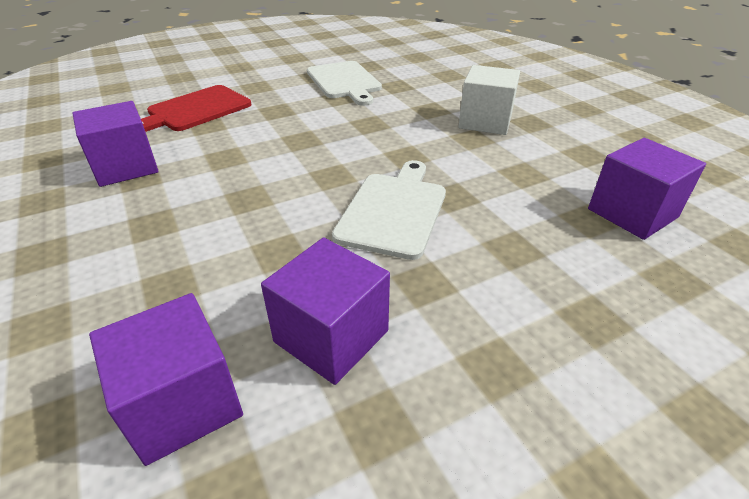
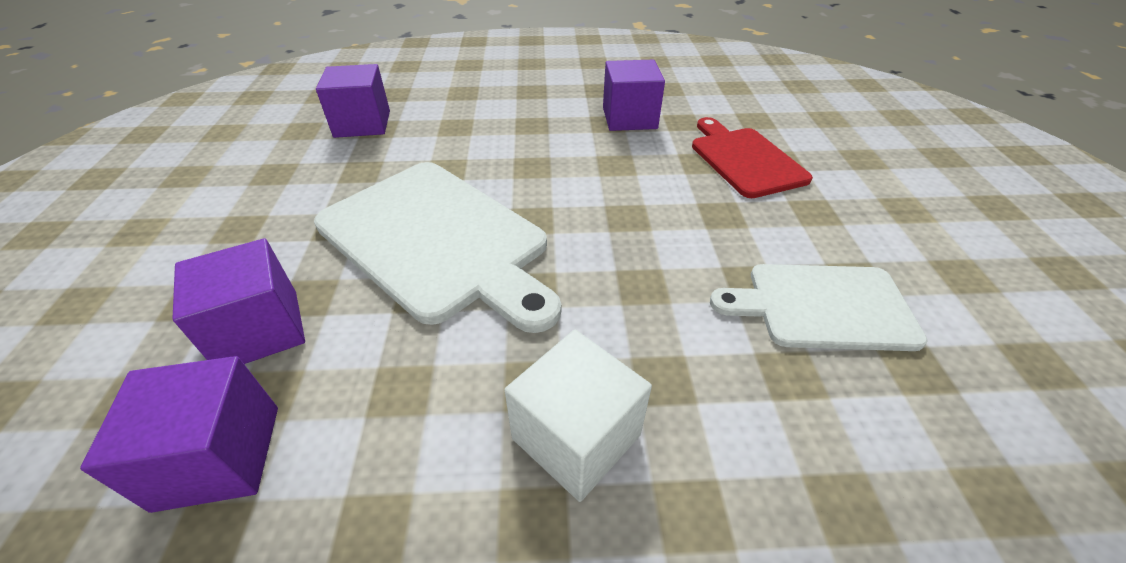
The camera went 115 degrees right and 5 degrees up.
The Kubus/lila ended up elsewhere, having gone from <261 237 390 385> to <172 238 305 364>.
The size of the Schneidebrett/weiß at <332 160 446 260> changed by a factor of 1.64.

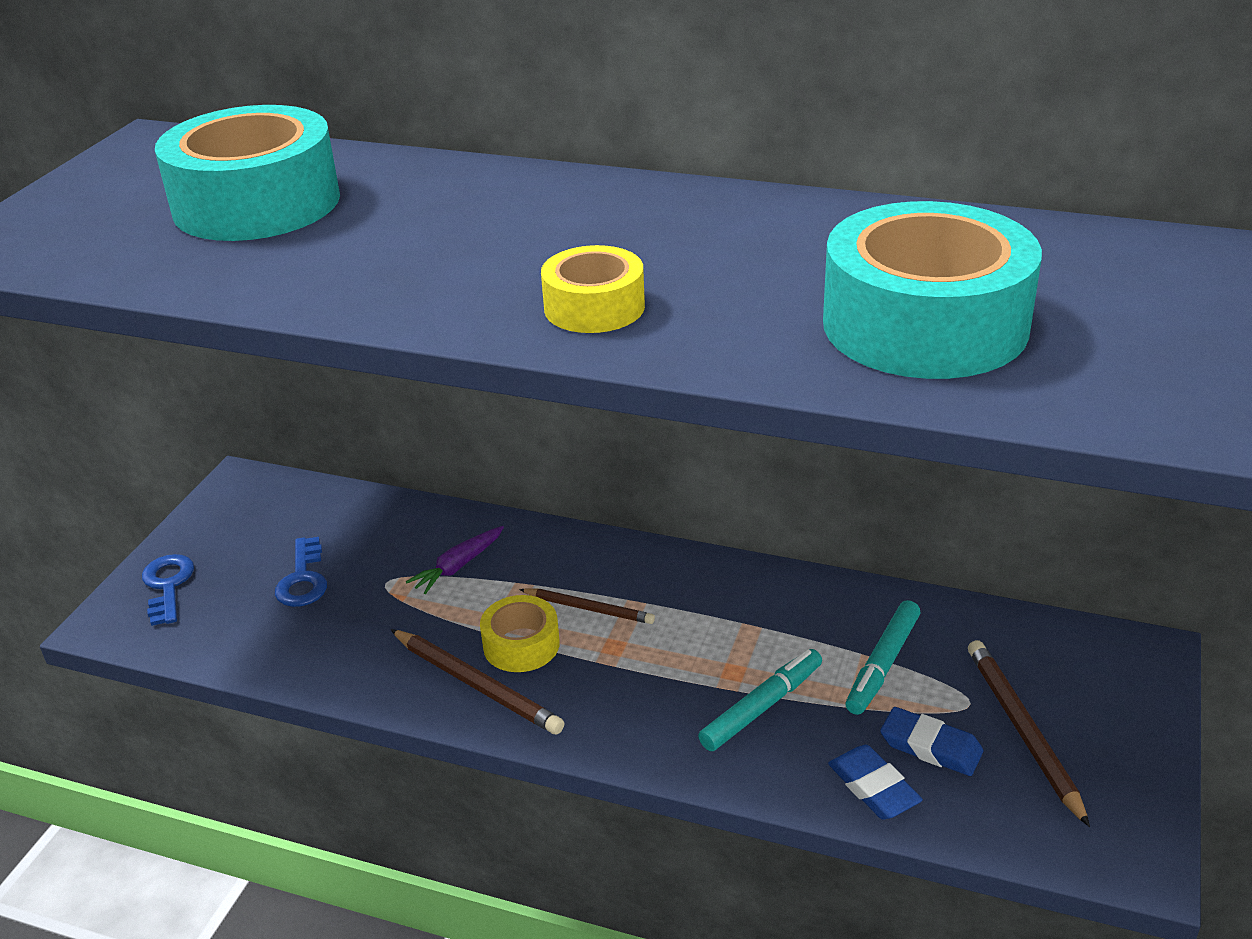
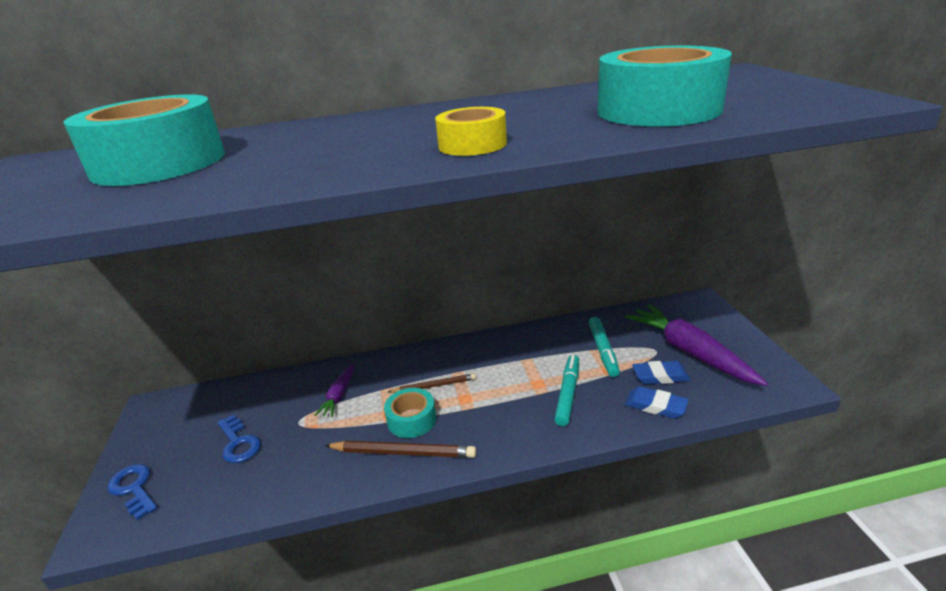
The camera went 30 degrees left and 5 degrees down.
What was the Klebeband/gelb at <480 595 560 672> turned into the Klebeband/türkis at <384 388 436 438>.
Where the Bleistift/braun stood at <968 640 1090 827>, the Karotte/lila came to stand at <625 304 768 386>.

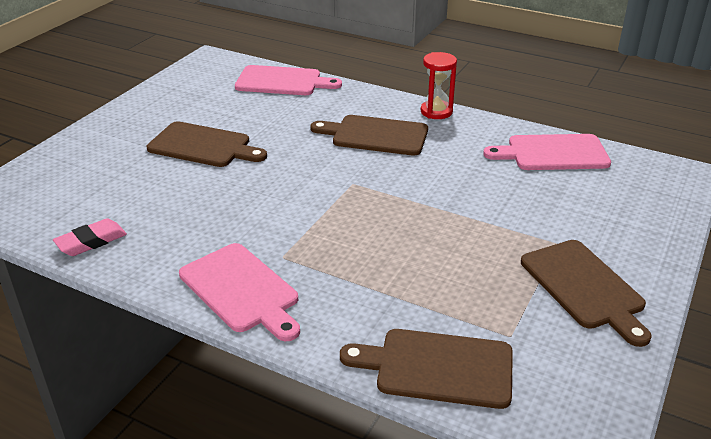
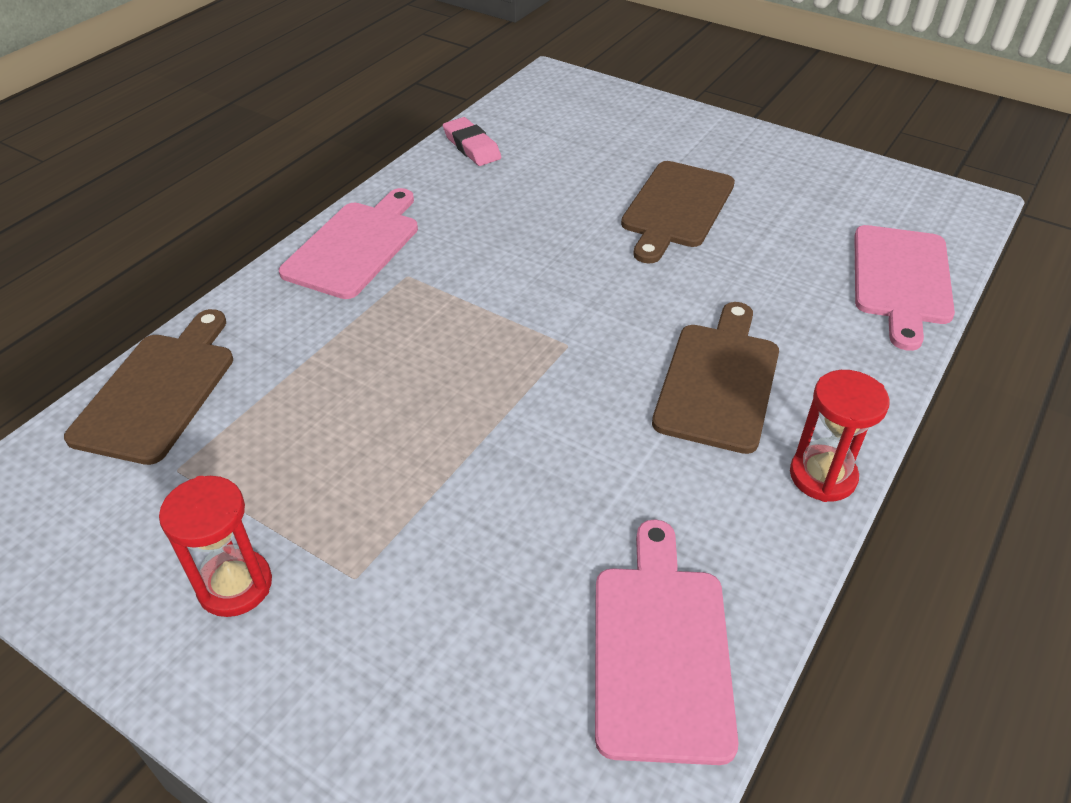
The camera went 95 degrees right and 10 degrees up.
The Schneidebrett/rosa at <179 243 300 341> ended up facing another way, 150 degrees clockwise from before.
Where the Schneidebrett/braun stood at <521 240 652 347>, the Sanduhr/rot came to stand at <159 476 272 617>.

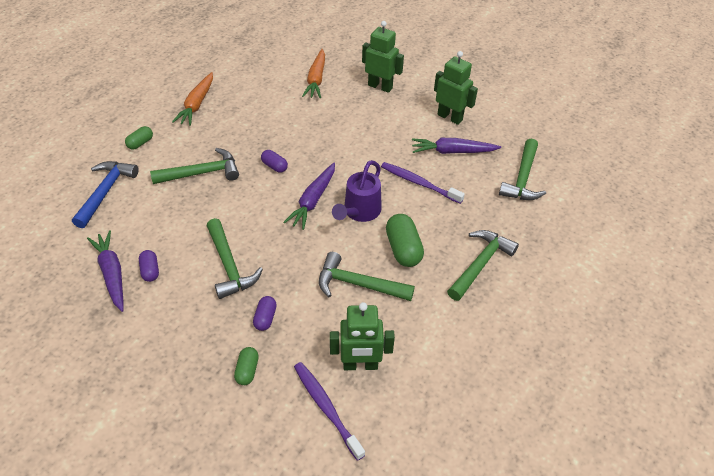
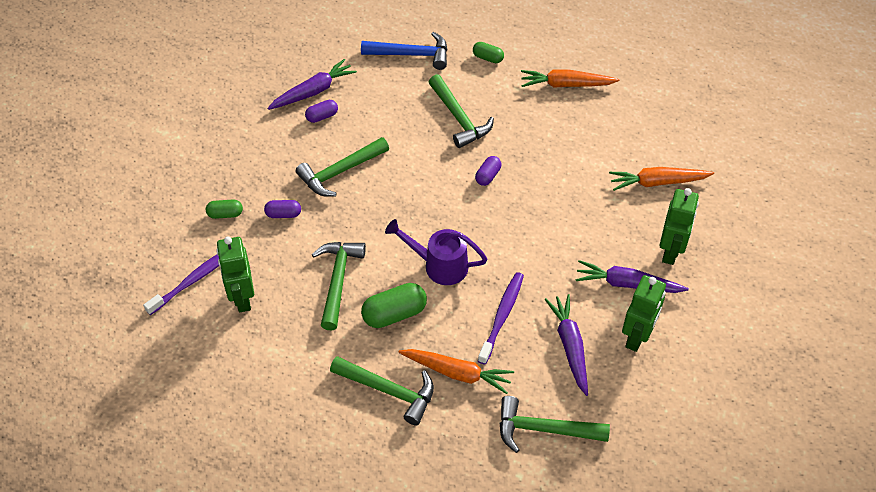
The camera went 80 degrees right and 5 degrees up.
The Karotte/lila ended up elsewhere, having gone from <283 163 335 230> to <575 260 689 293>.
The second view gained the Karotte/orange at <398 349 514 394>.

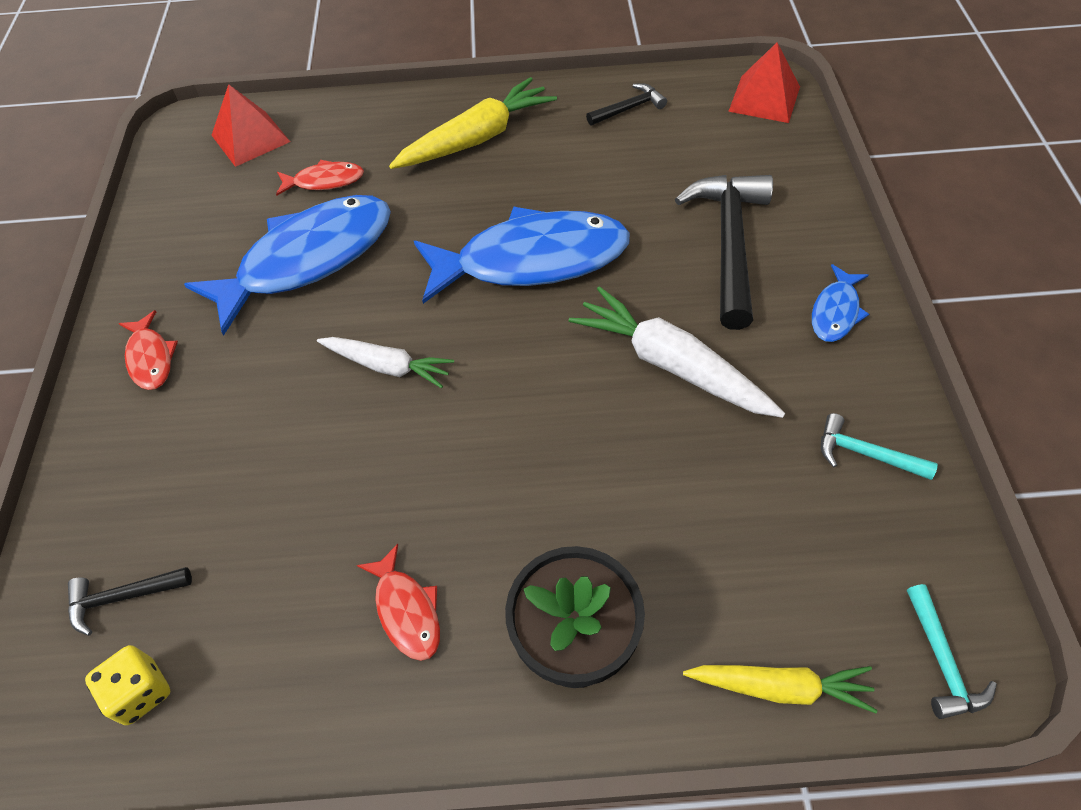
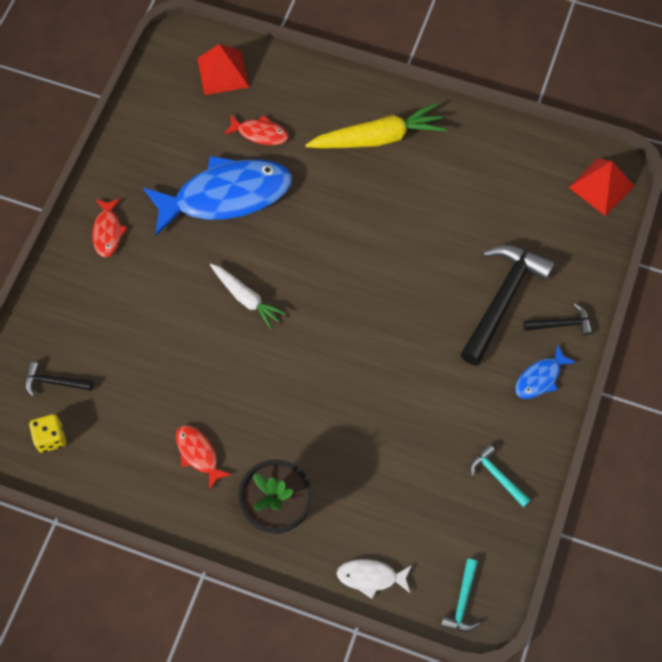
The camera went 20 degrees right and 10 degrees up.
The Fisch/rot at <357 544 440 661> ended up facing another way, 150 degrees clockwise from before.
The second view lost the Fisch/blau at <414 207 630 304>.
The second view lost the Karotte/weiß at <569 286 785 418>.
The Hammer/schwarz ended up elsewhere, having gone from <586 83 667 126> to <524 303 593 336>.
Where the Karotte/gelb stood at <683 665 878 713>, the Fisch/weiß came to stand at <336 559 412 599>.

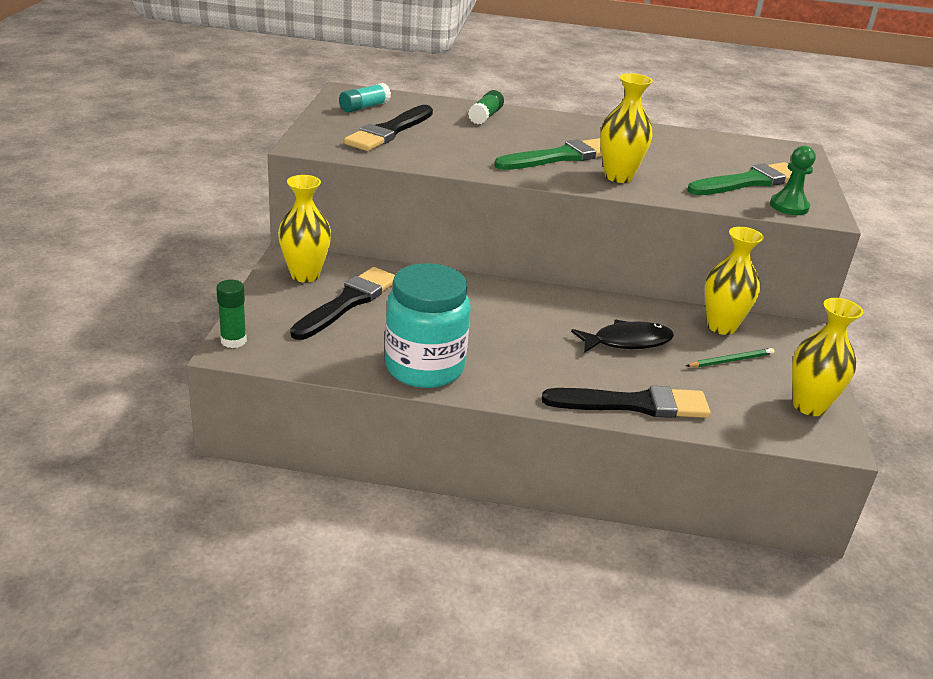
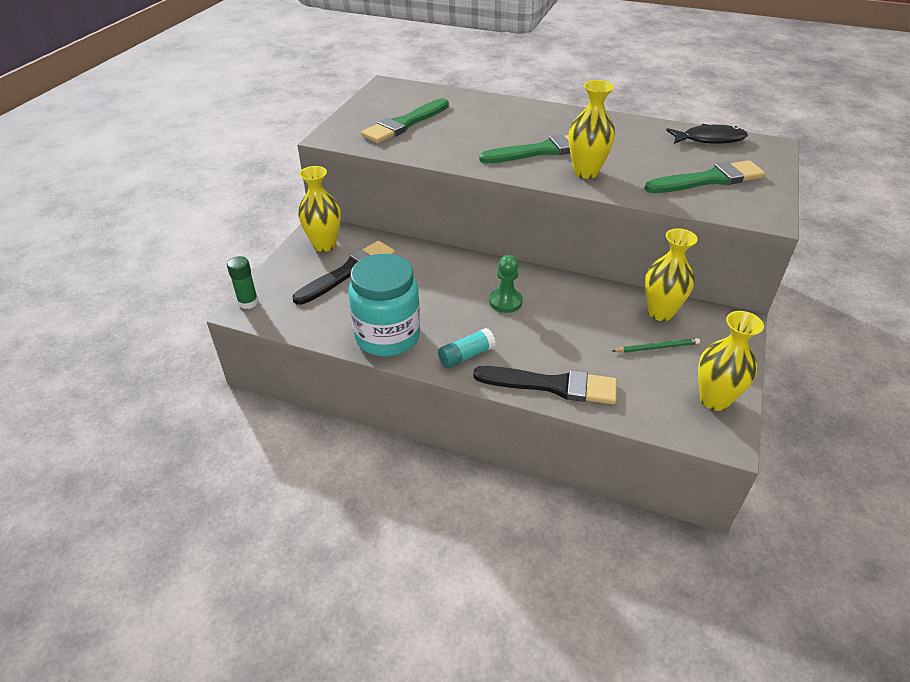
The camera went 15 degrees right and 10 degrees up.
The Klebestift/türkis ended up elsewhere, having gone from <339 83 391 113> to <438 328 496 368>.
What was the Pinsel/schwarz at <344 105 433 151> turned into the Pinsel/grün at <361 98 449 143>.
The second view lost the Klebestift/grün at <468 90 504 124>.
The Fisch/schwarz ended up elsewhere, having gone from <571 320 674 353> to <666 124 748 144>.
The Bauer/grün ended up elsewhere, having gone from <770 146 816 215> to <489 255 523 313>.

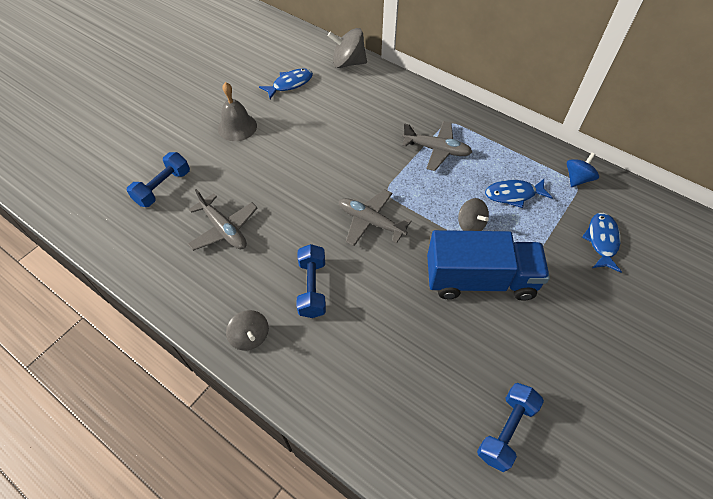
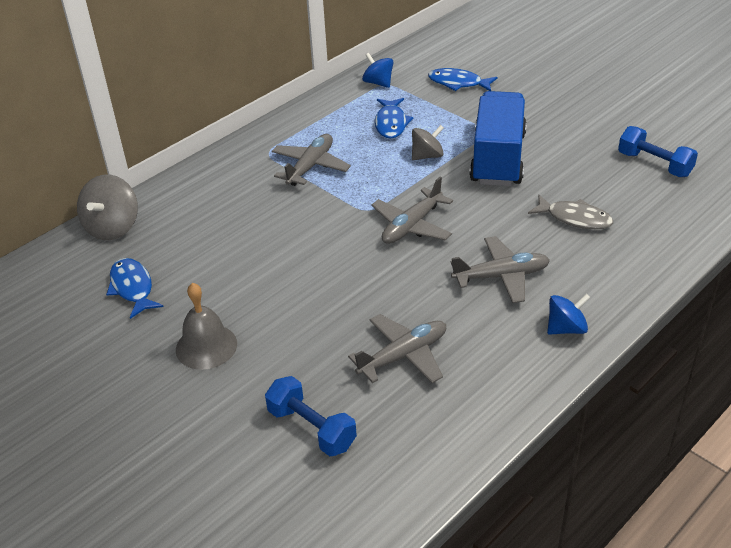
The camera went 80 degrees left and 15 degrees down.
What was the Kreisel/grau at <226 310 269 351> turned into the Kreisel/blau at <547 294 590 335>.
Where the Hantel/blau stood at <296 244 326 318>, the Flugzeug/grau came to stand at <450 236 550 303>.
The second view gained the Fisch/grau at <528 195 613 230>.

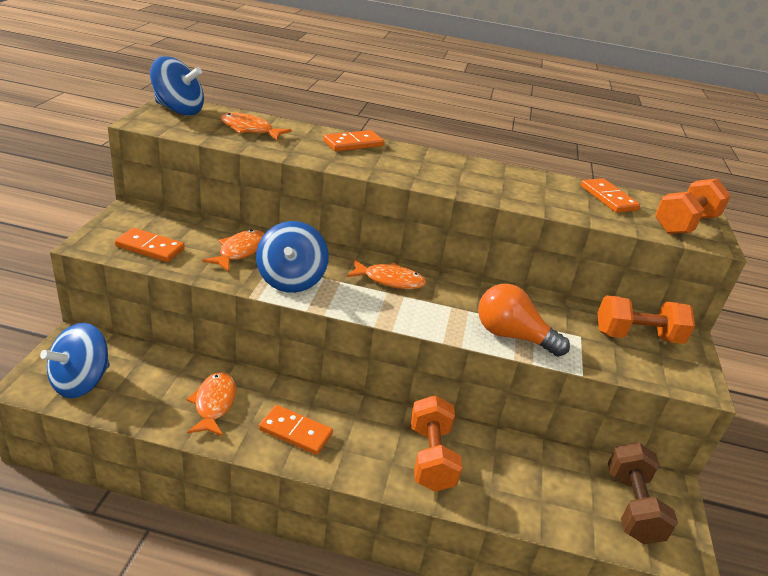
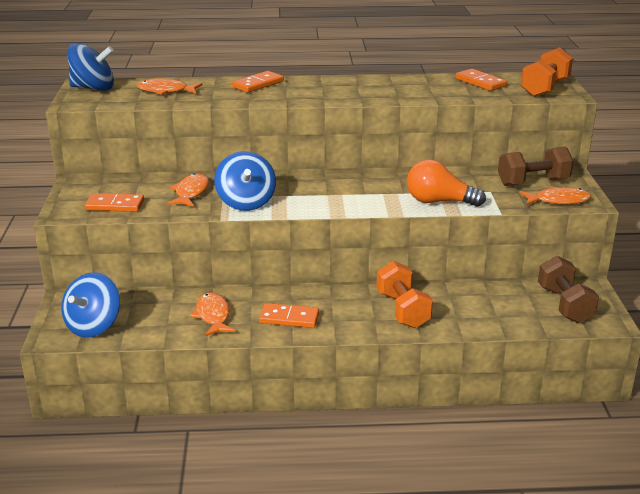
The camera went 10 degrees left and 5 degrees down.
The Fisch/orange ended up elsewhere, having gone from <347 259 426 289> to <519 186 591 205>.
What was the Hantel/orange at <597 295 695 344> turned into the Hantel/braun at <498 146 573 186>.

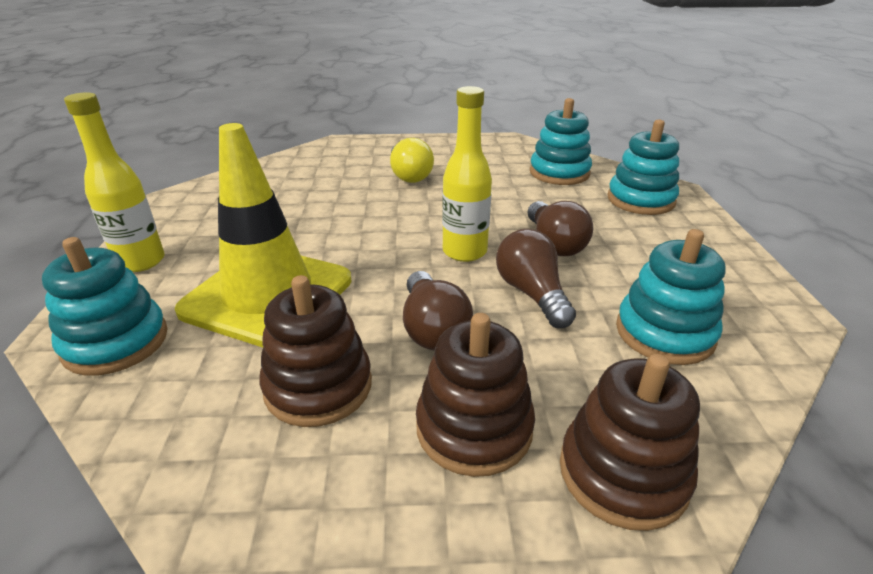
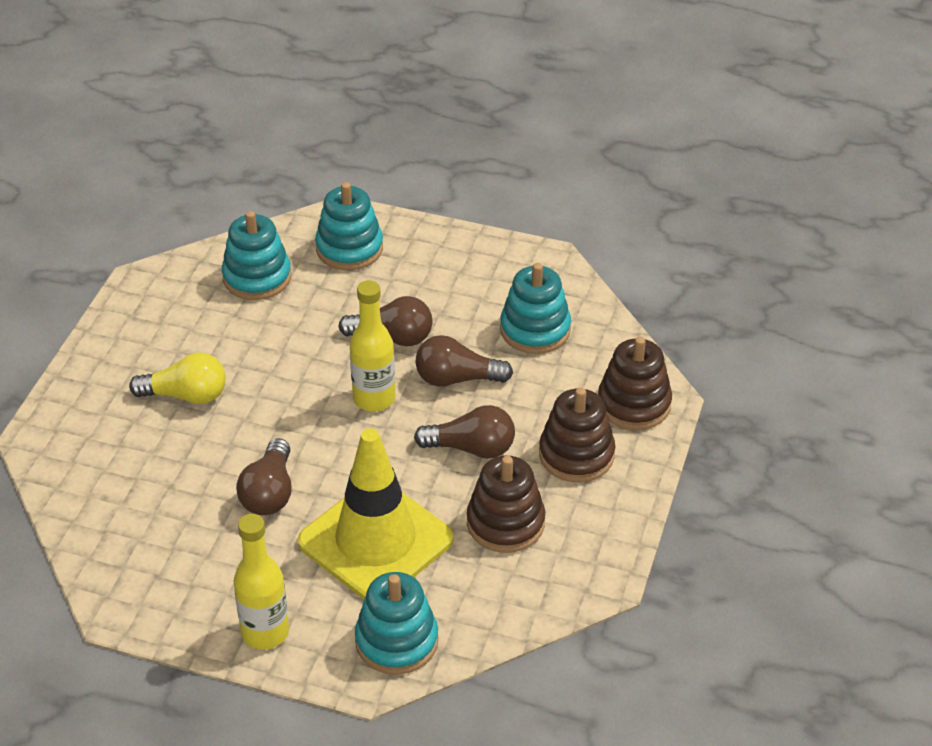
The camera went 70 degrees left and 10 degrees up.
The second view gained the Glühbirne/braun at <236 438 292 515>.

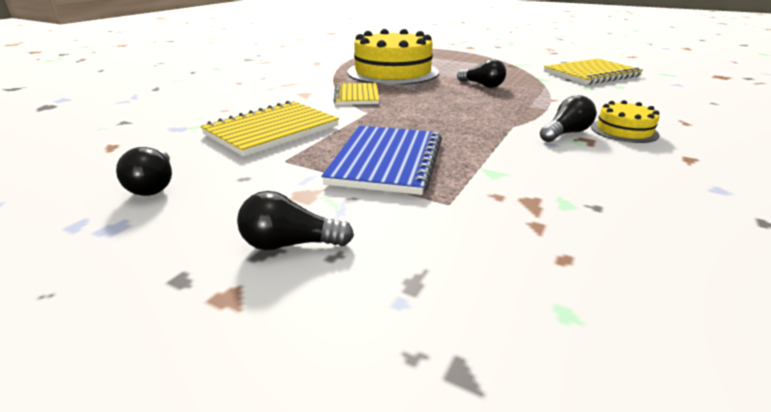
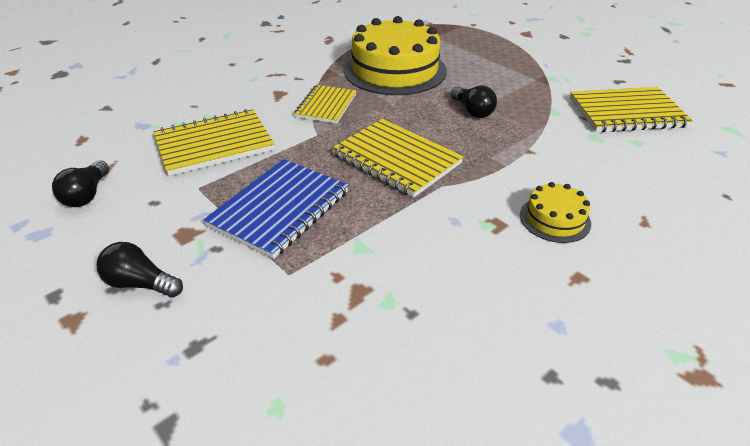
The camera went 20 degrees right and 10 degrees up.
The second view lost the Glühbirne/schwarz at <540 95 596 142>.
The second view gained the Notizbuch/gelb at <331 119 464 198>.

